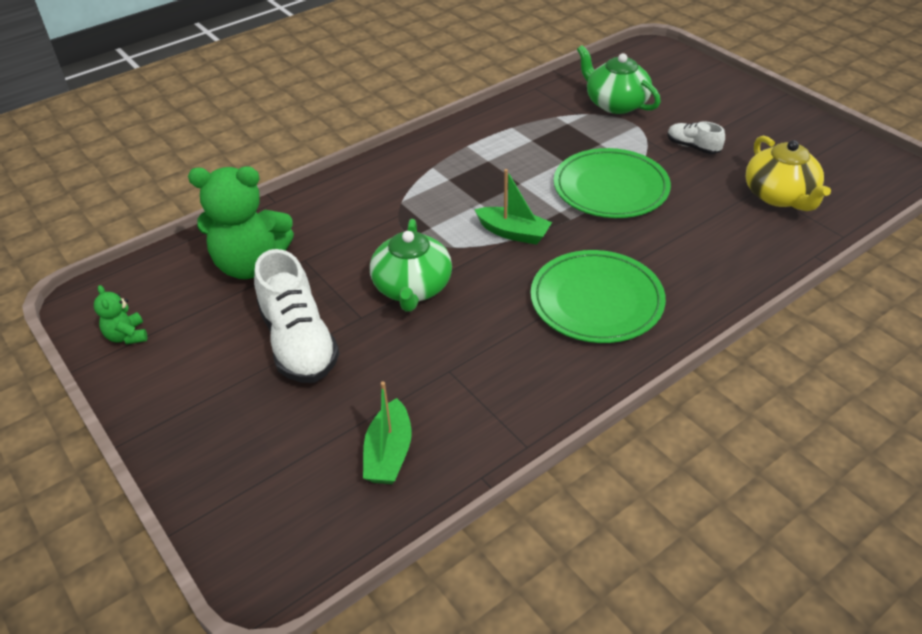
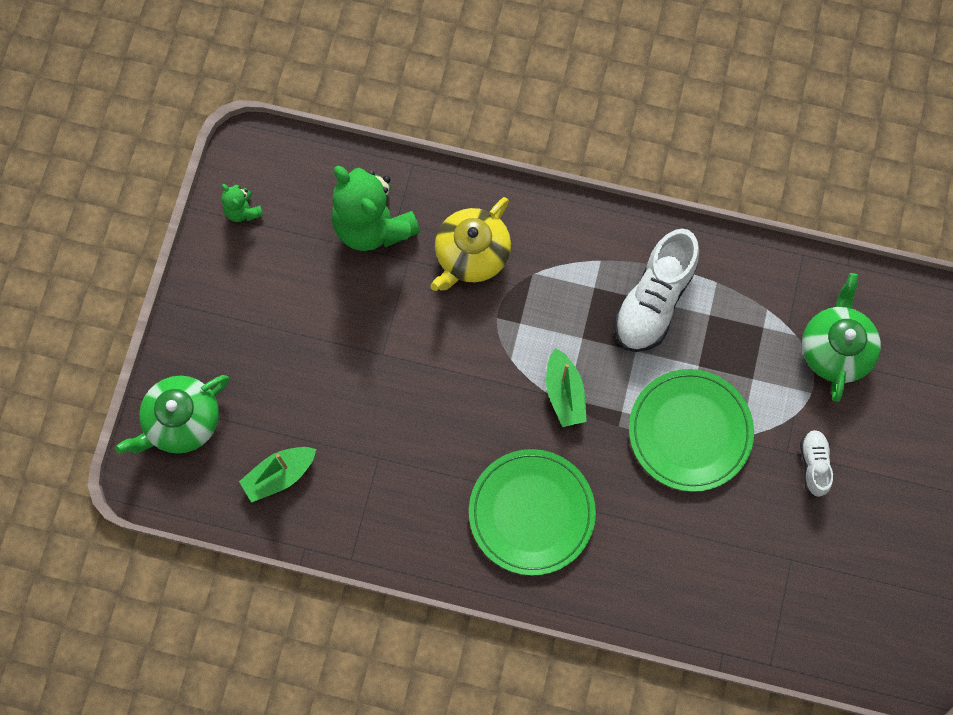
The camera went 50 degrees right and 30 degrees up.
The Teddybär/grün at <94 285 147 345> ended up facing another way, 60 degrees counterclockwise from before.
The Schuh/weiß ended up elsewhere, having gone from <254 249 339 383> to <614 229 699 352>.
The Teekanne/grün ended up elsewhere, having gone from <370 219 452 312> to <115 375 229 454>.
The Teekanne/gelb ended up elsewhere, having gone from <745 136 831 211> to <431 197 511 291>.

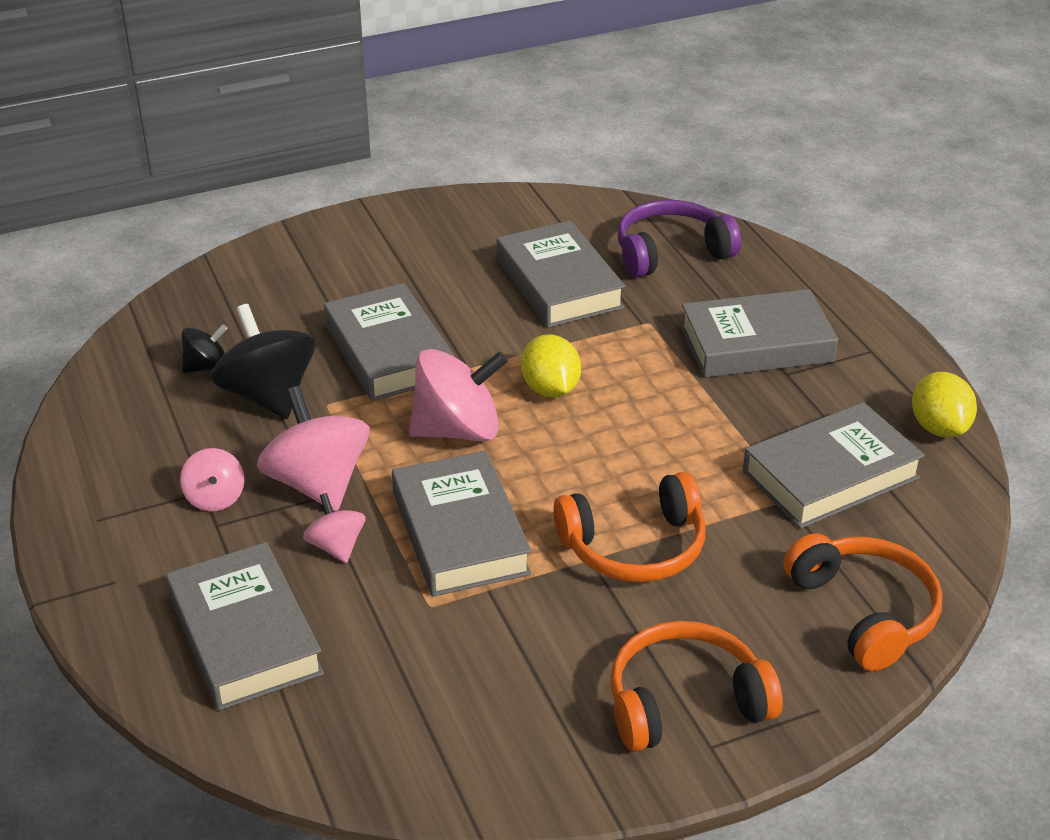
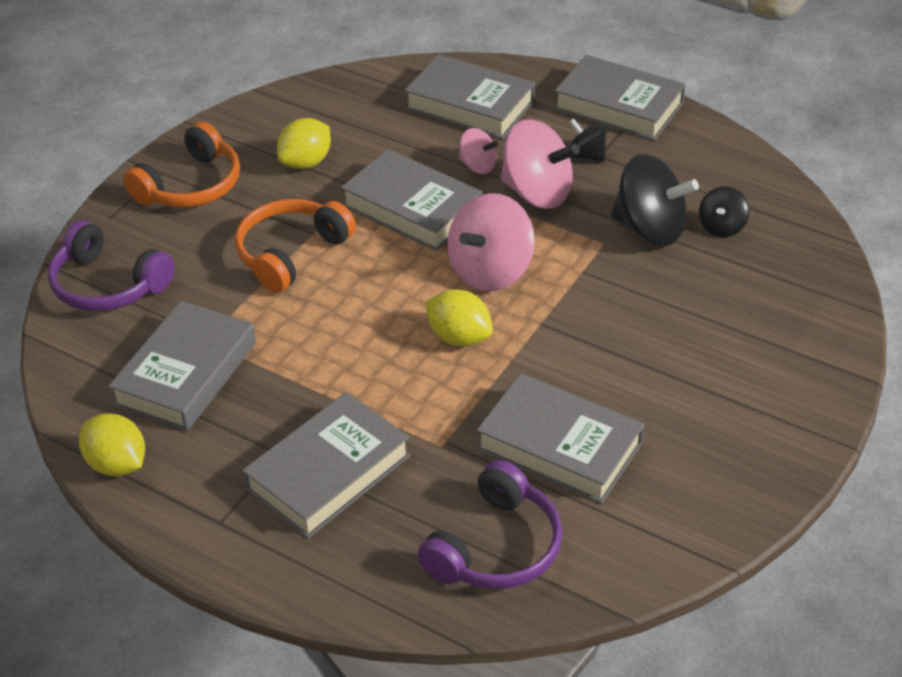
The camera went 145 degrees right and 5 degrees up.
What was the Kreisel/rosa at <180 448 244 511> turned into the Kreisel/schwarz at <569 118 607 162>.
The Buch/grau ended up elsewhere, having gone from <324 283 454 401> to <554 55 686 141>.
What was the Kopfhörer/orange at <783 533 943 671> turned into the Kopfhörer/lila at <48 220 175 312>.
The second view gained the Zitrone/gelb at <277 118 331 169>.

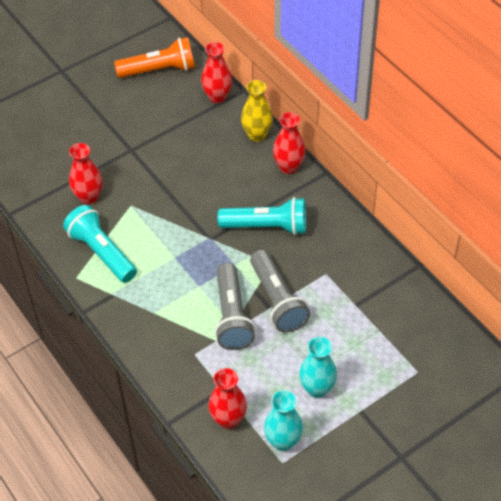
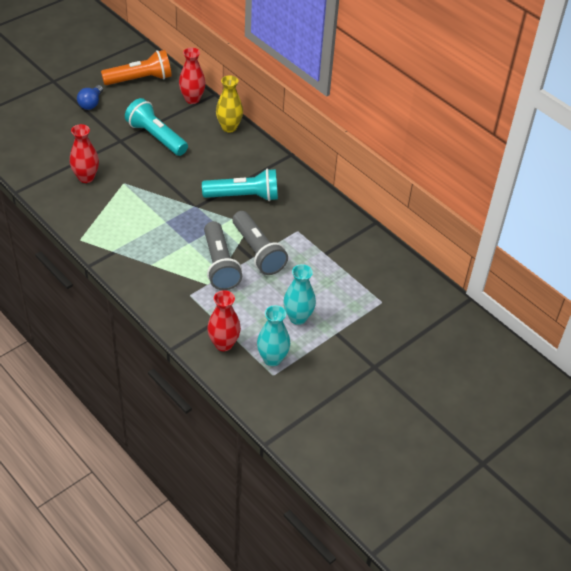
The camera went 10 degrees left and 5 degrees down.
The Taschenlampe/türkis ended up elsewhere, having gone from <63 205 137 283> to <125 98 188 156>.
The second view lost the Vase/rot at <273 112 306 174>.
The second view gained the Glühbirne/blau at <77 85 103 110>.

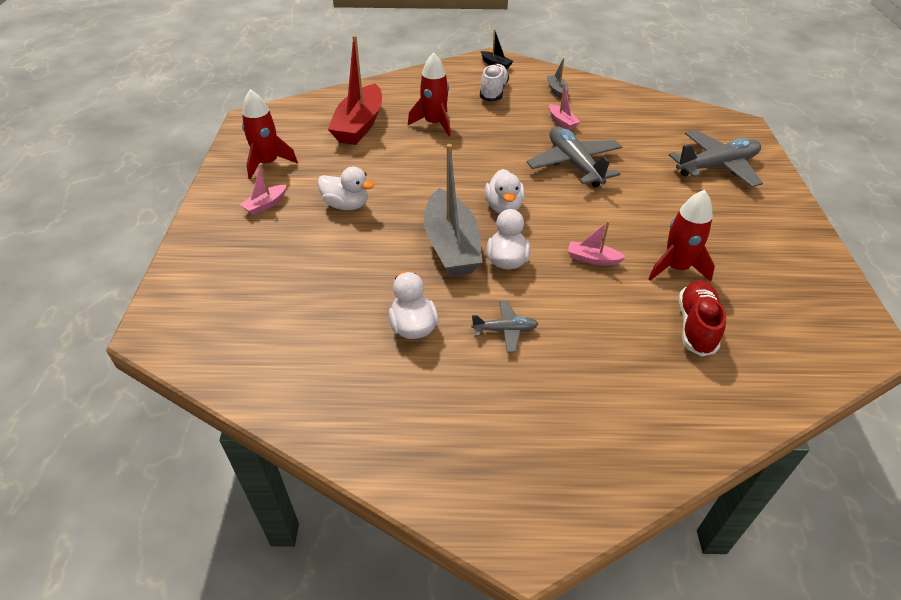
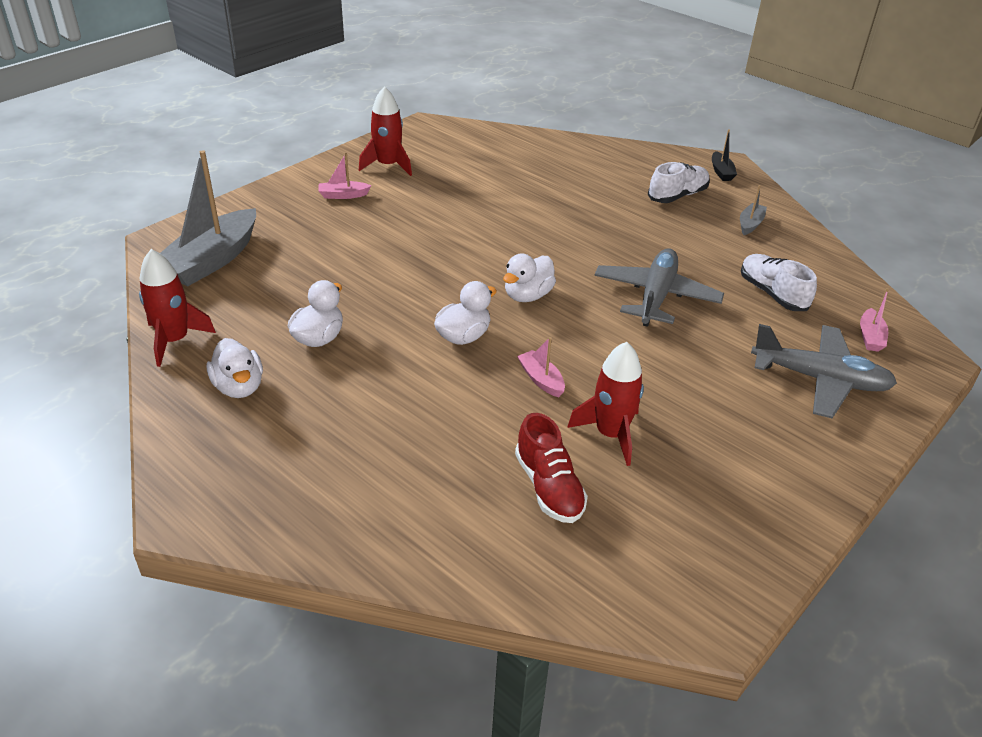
The camera went 40 degrees right and 5 degrees down.
The Ente/weiß ended up elsewhere, having gone from <318 167 374 210> to <207 338 263 398>.
The second view lost the Boot/rot at <328 35 382 145>.
The Rakete/rot ended up elsewhere, having gone from <408 52 451 136> to <139 249 216 367>.
The Boot/grau ended up elsewhere, having gone from <424 144 482 276> to <160 150 256 286>.
The second view lost the Flugzeug/grau at <471 301 538 353>.
The Boot/rosa ended up elsewhere, having gone from <549 83 580 130> to <860 288 889 352>.
The Schuh/rot at <679 280 726 357> ended up facing another way, 105 degrees clockwise from before.
The second view gained the Schuh/weiß at <741 254 817 311>.

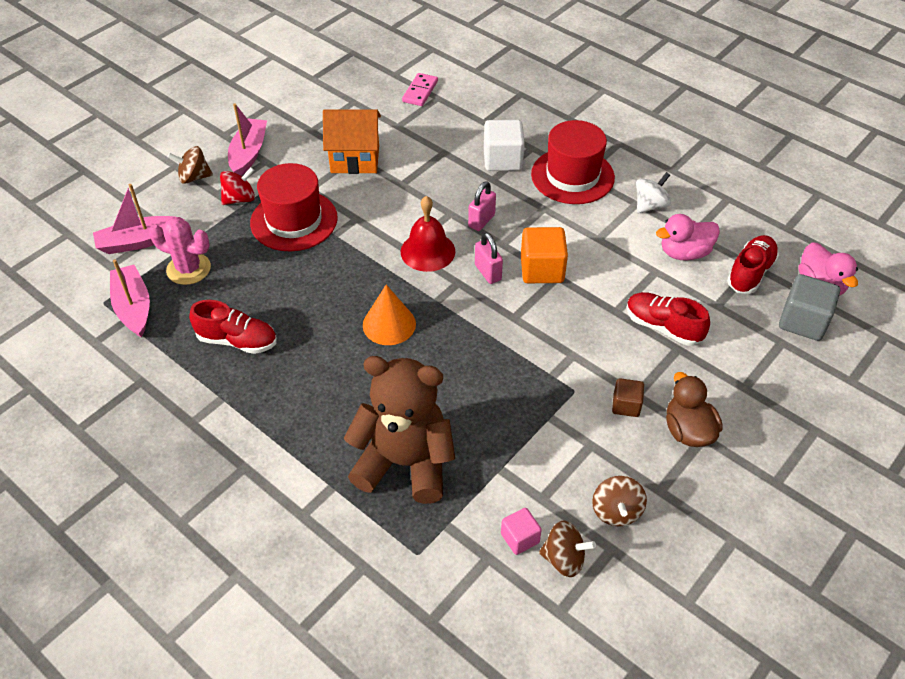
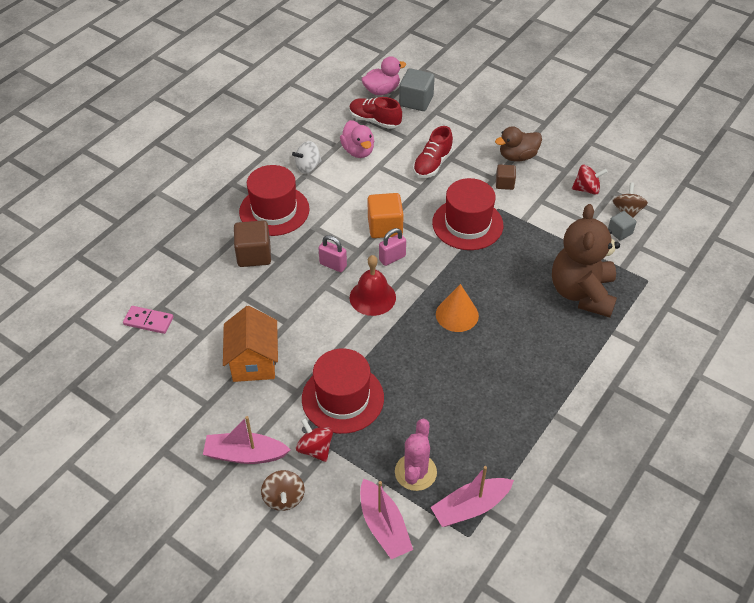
The camera went 95 degrees left and 0 degrees up.
The second view lost the Schuh/rot at <189 300 277 354>.
What was the Kubus/weiß at <484 120 525 171> turned into the Kubus/braun at <234 220 271 267>.
What was the Kubus/rosa at <501 508 542 555> turned into the Kubus/grau at <608 211 637 241>.
What was the Kreisel/braun at <592 476 647 526> turned into the Kreisel/rot at <572 165 608 195>.
The Kreisel/weiß at <636 172 671 213> ended up facing another way, 75 degrees counterclockwise from before.
The second view gained the Hut/rot at <432 178 503 250>.

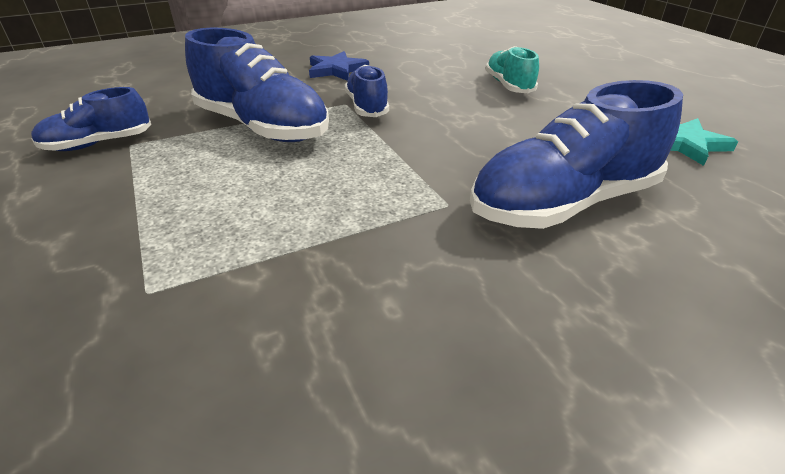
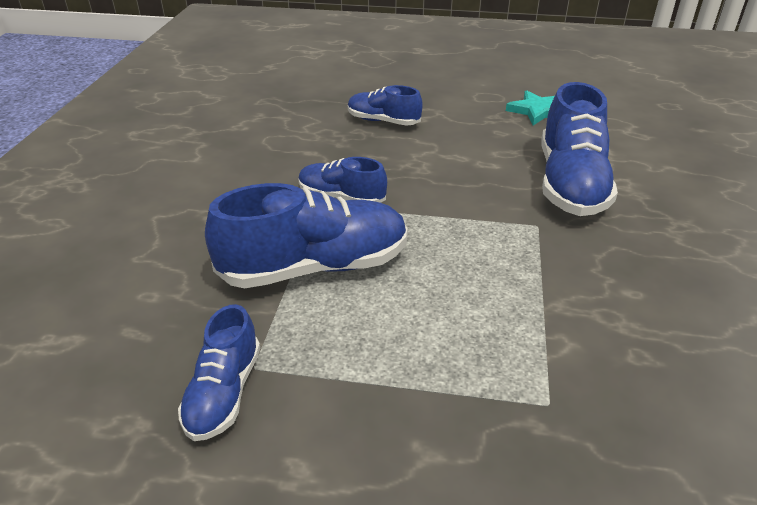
The camera went 55 degrees left and 0 degrees up.
The second view lost the Stern/blau at <309 51 369 81>.
What was the Schuh/türkis at <485 46 539 93> turned into the Schuh/blau at <348 85 423 126>.

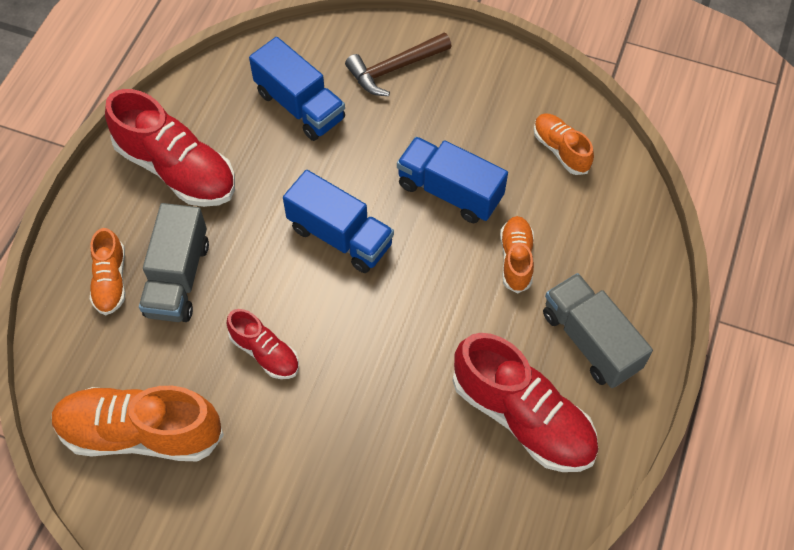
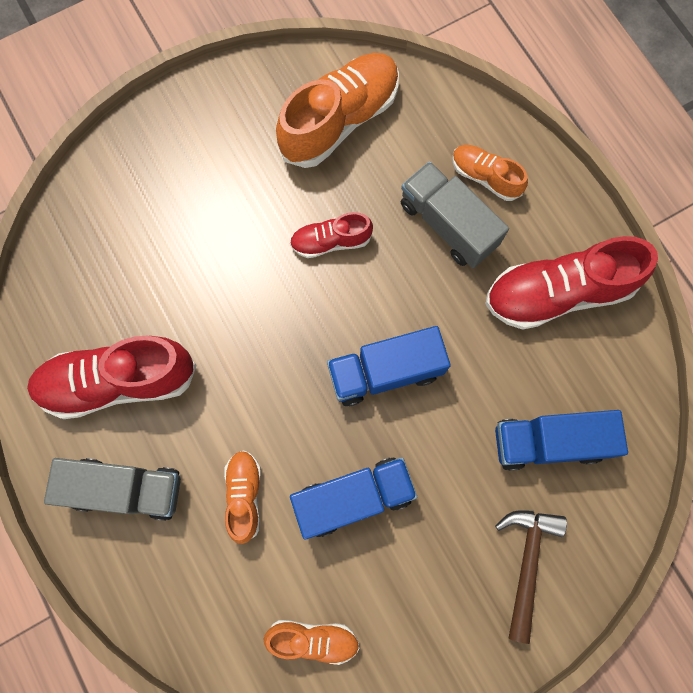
The camera went 130 degrees right and 15 degrees up.
The Schuh/orange at <500 216 534 293> ended up facing another way, 135 degrees counterclockwise from before.

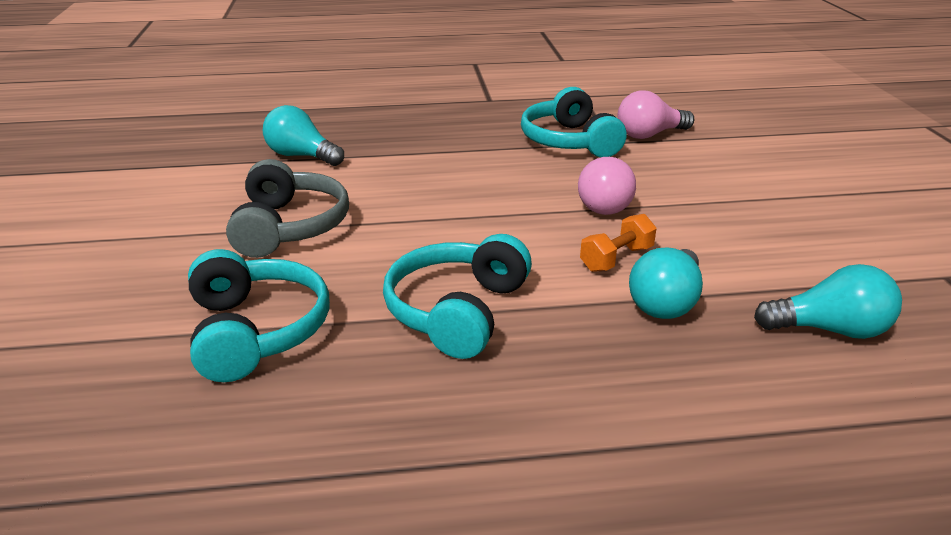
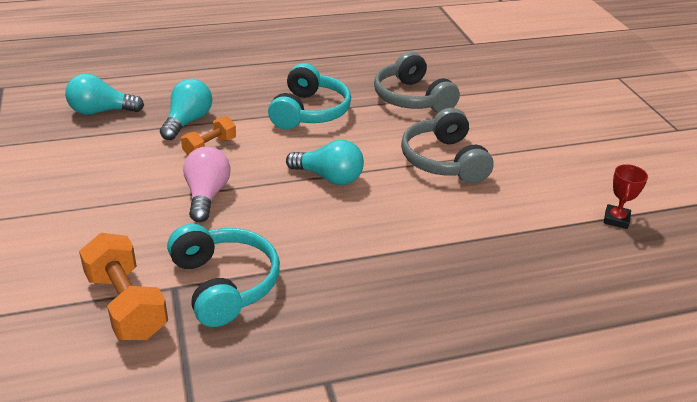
The camera went 170 degrees right and 5 degrees up.
What was the Kopfhörer/türkis at <188 249 330 382> turned into the Kopfhörer/grau at <374 52 460 113>.
The Glühbirne/türkis ended up elsewhere, having gone from <263 105 344 166> to <286 140 364 185>.
Where the Glühbirne/rosa stood at <618 90 694 139>, the Hantel/orange came to stand at <79 233 168 340>.
The second view gained the Pokal/rot at <604 164 648 229>.

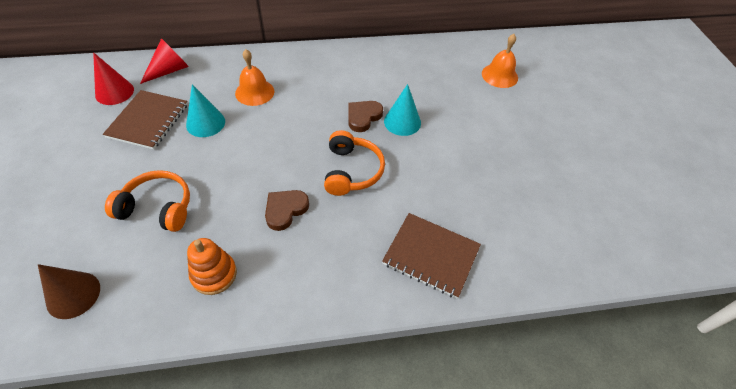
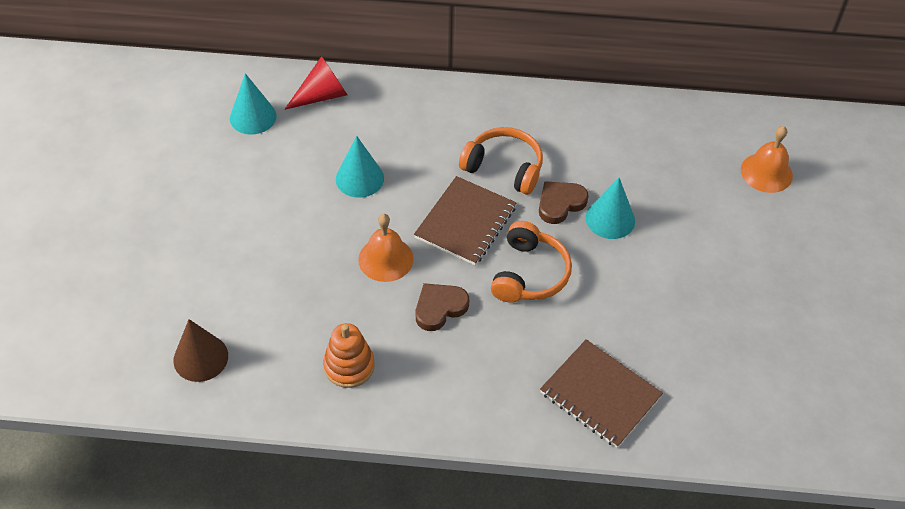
The camera went 15 degrees right and 0 degrees up.
What was the Kegel/rot at <93 52 134 105> turned into the Kegel/türkis at <230 73 277 135>.
The Notizbuch/braun ended up elsewhere, having gone from <103 90 188 150> to <414 176 516 265>.
The Kopfhörer/orange ended up elsewhere, having gone from <105 170 190 232> to <459 127 543 195>.
The Glocke/orange ended up elsewhere, having gone from <235 49 274 106> to <358 214 413 282>.

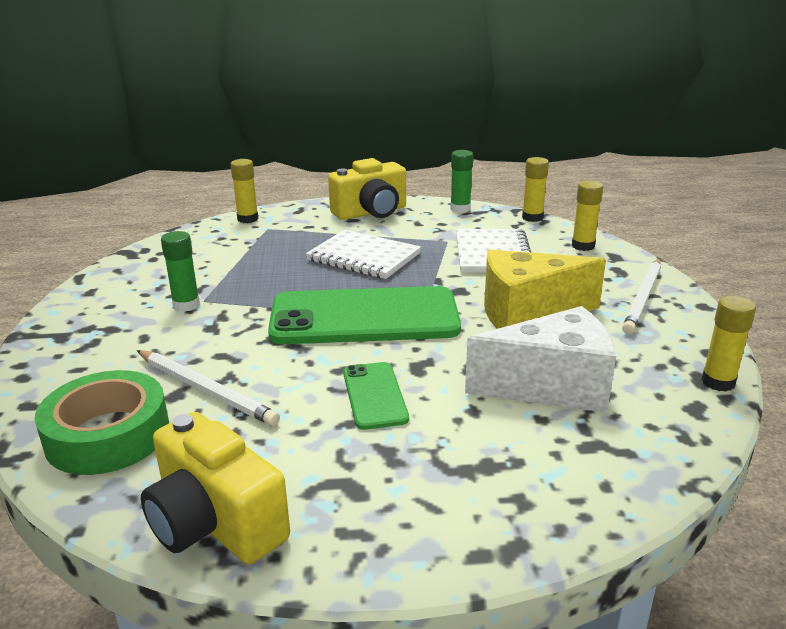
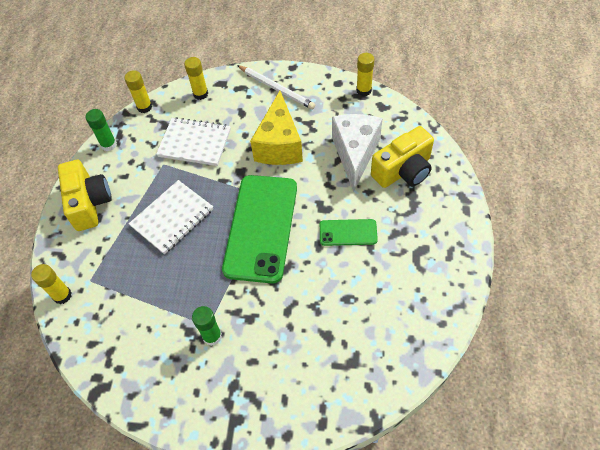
The camera went 75 degrees left and 30 degrees up.
The second view lost the Klebeband/grün at <35 370 169 475>.
The second view lost the Bleistift/weiß at <137 350 280 426>.
The Kamera/gelb ended up elsewhere, having gone from <141 412 290 564> to <371 126 434 188>.

